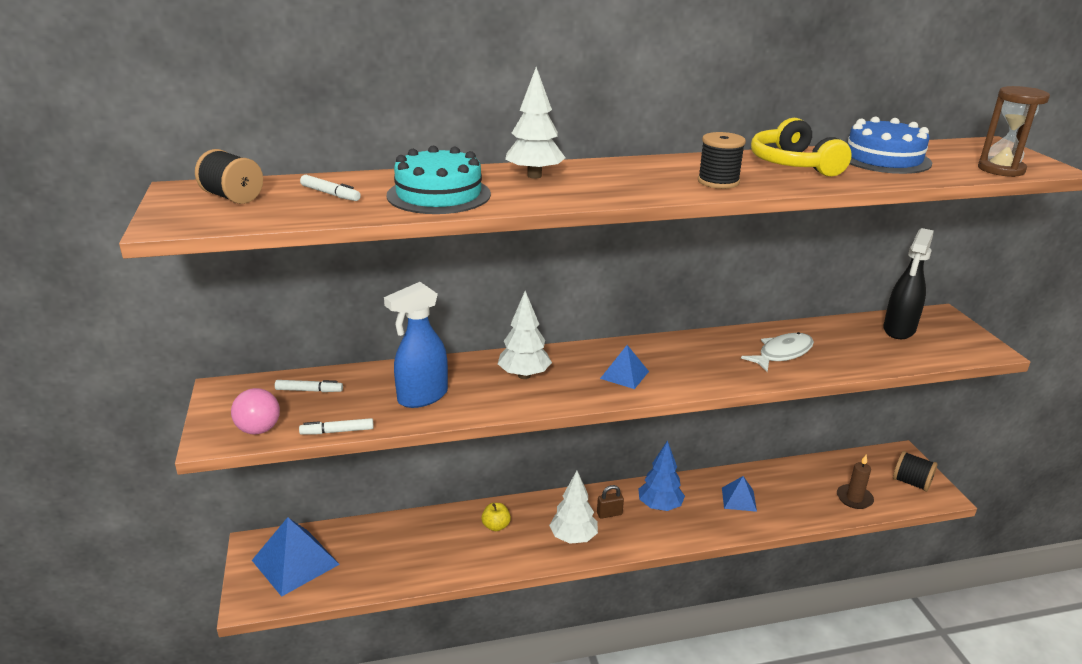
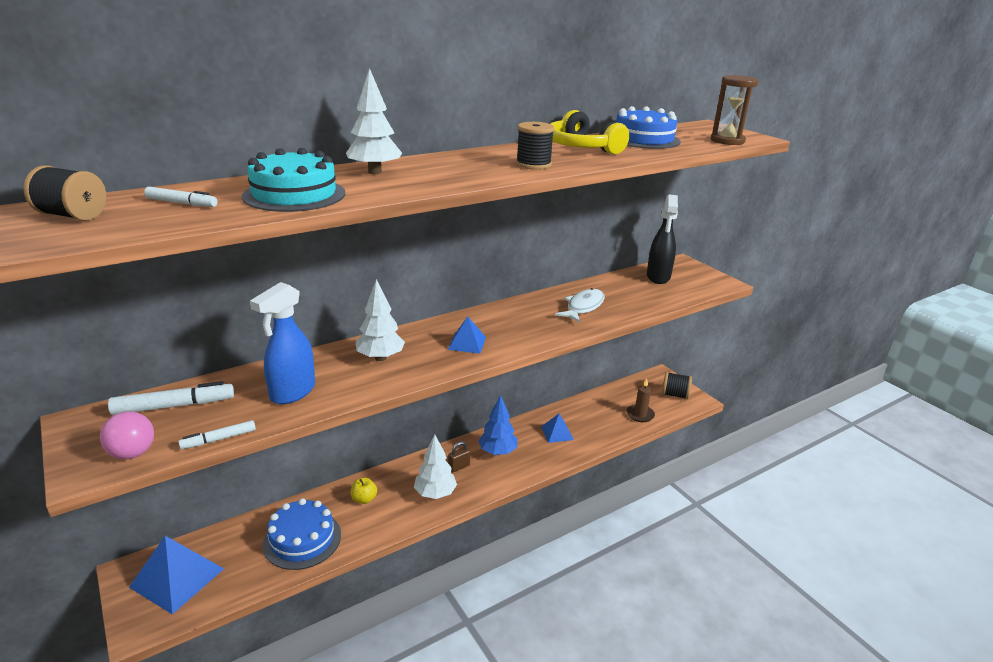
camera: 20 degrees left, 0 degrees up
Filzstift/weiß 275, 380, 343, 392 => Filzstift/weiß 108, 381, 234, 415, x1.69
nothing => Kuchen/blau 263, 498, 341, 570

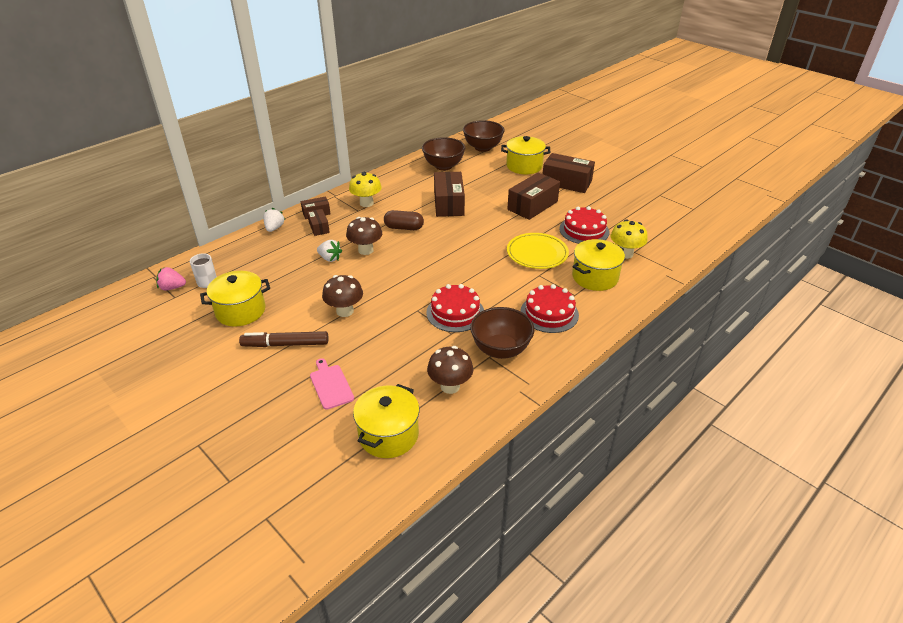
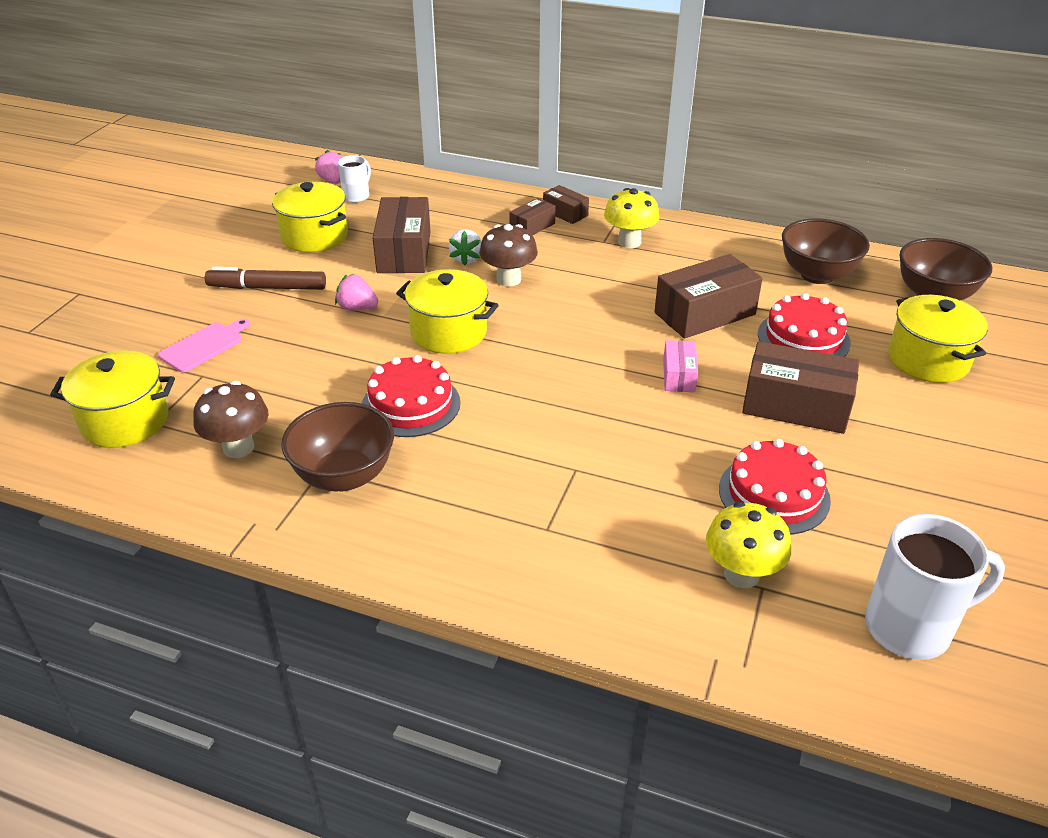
camera: 65 degrees right, 0 degrees up
Schachtel/braun 543, 153, 595, 193 => Schachtel/braun 373, 197, 431, 273, move
Erdbeere/weiß 263, 208, 285, 232 => nothing
Kapsel/braun 384, 210, 424, 230 => nothing
Teller/gelb 507, 233, 569, 269 => nothing
Kochtopf/gelb 572, 239, 625, 291 => Kochtopf/gelb 396, 269, 499, 354, move
Pilz/braun 322, 275, 363, 317 => Erdbeere/rosa 335, 274, 378, 310
Kuchen/rot 520, 284, 579, 333 => Kuchen/rot 758, 293, 851, 357, move
Filzstift/braun 239, 331, 328, 347 => Filzstift/braun 205, 267, 326, 290, 60 degrees counterclockwise
nothing => Schachtel/rosa 663, 340, 698, 392
nothing => Tasse/weiß 865, 514, 1005, 660

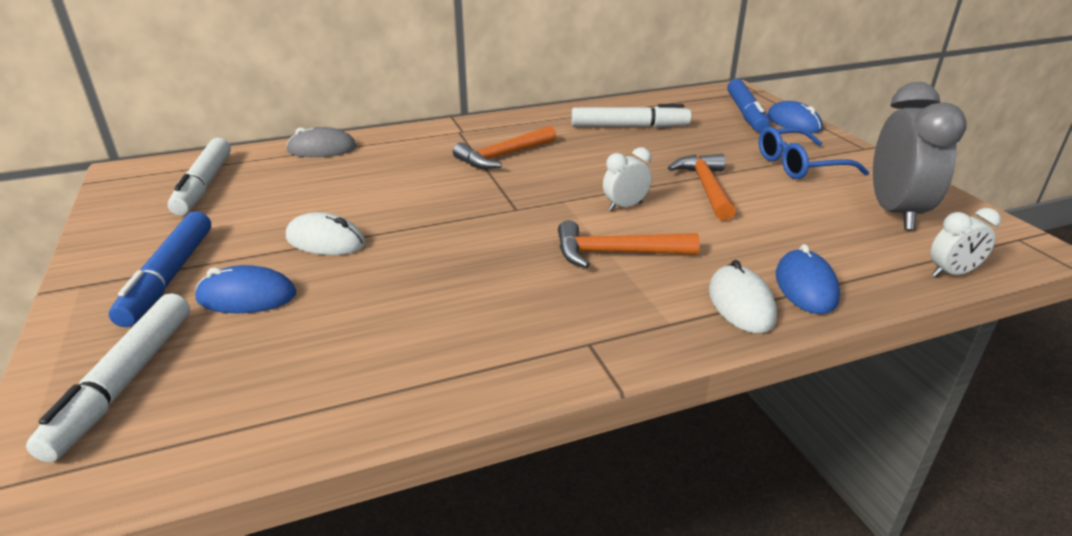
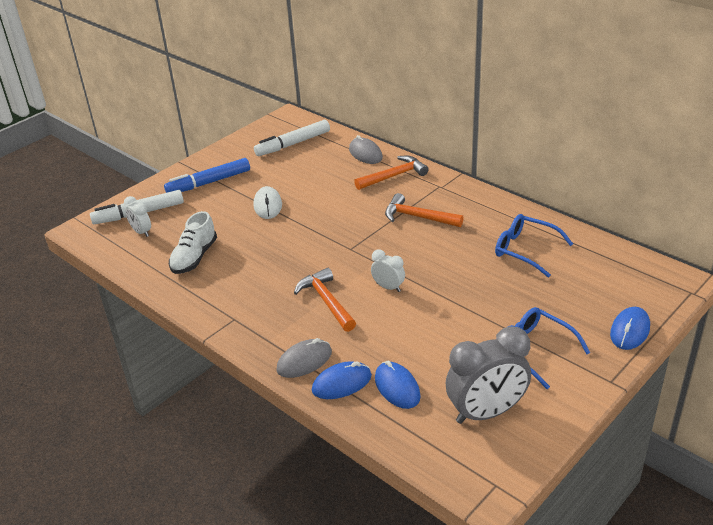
camera: 65 degrees right, 5 degrees up
Filzstift/blau 727, 79, 770, 133 => nothing
Filzstift/weiß 571, 104, 691, 128 => Brille/blau 495, 214, 573, 277
Hammer/orange 668, 154, 736, 221 => Hammer/orange 354, 156, 429, 190, move
Wecker/weiß 930, 208, 1001, 277 => Wecker/weiß 124, 196, 151, 237, move
Computermaus/weiß 709, 260, 777, 334 => Computermaus/grau 276, 338, 332, 378
Computermaus/blau 195, 265, 296, 313 => Computermaus/blau 375, 360, 421, 409, move
nothing => Schuh/weiß 169, 211, 217, 274

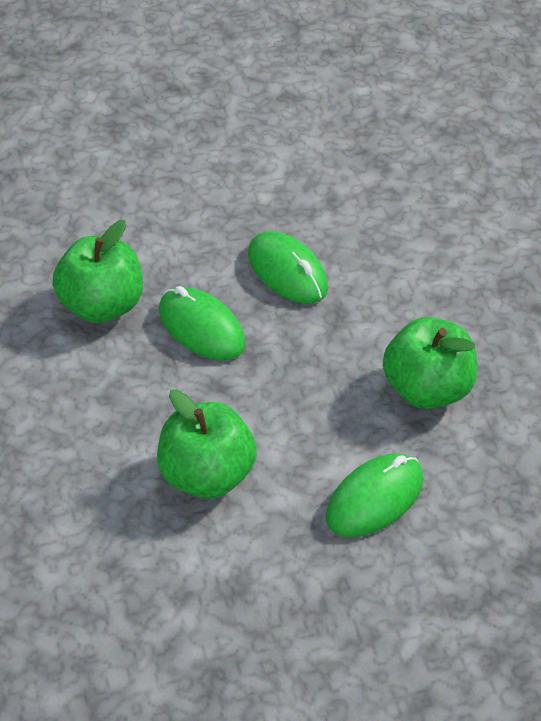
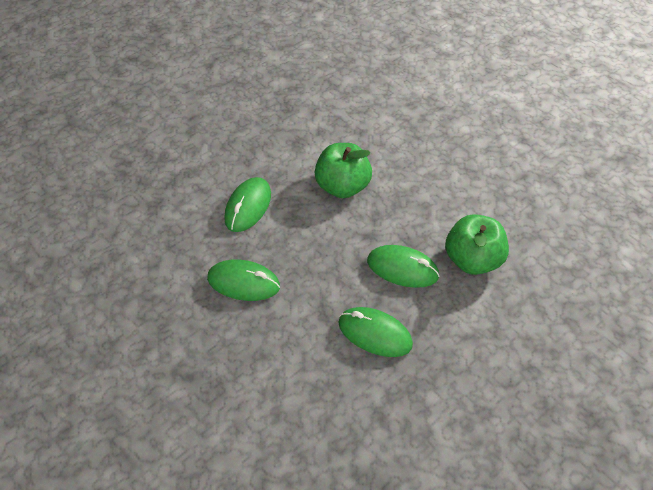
camera: 155 degrees right, 5 degrees up
Apfel/grün 383, 317, 478, 409 => Computermaus/grün 207, 259, 280, 301

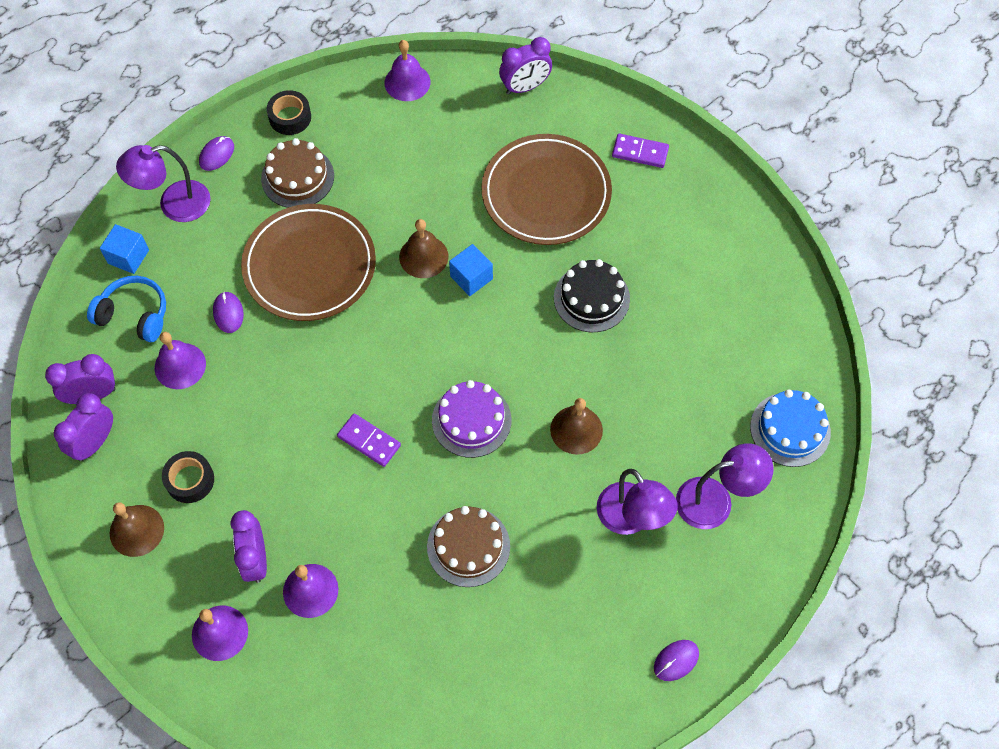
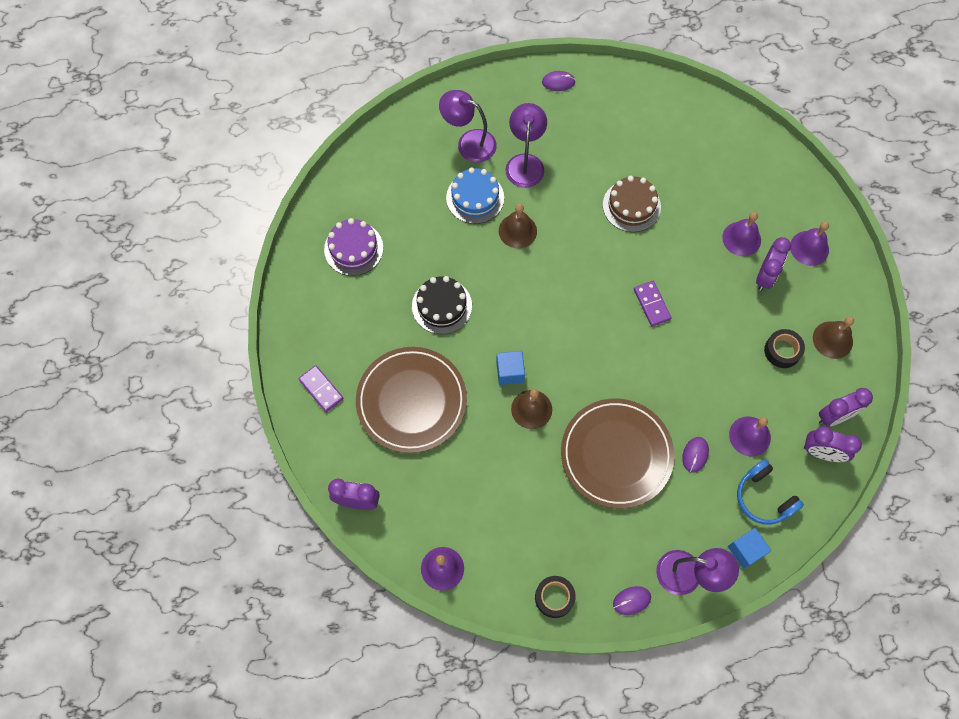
camera: 145 degrees left, 5 degrees up
Kuchen/braun 261, 138, 334, 208 => nothing
Kuchen/lila 432, 380, 511, 458 => Kuchen/lila 324, 218, 383, 276, move
Kuchen/blau 750, 389, 831, 467 => Kuchen/blau 446, 168, 504, 224, move

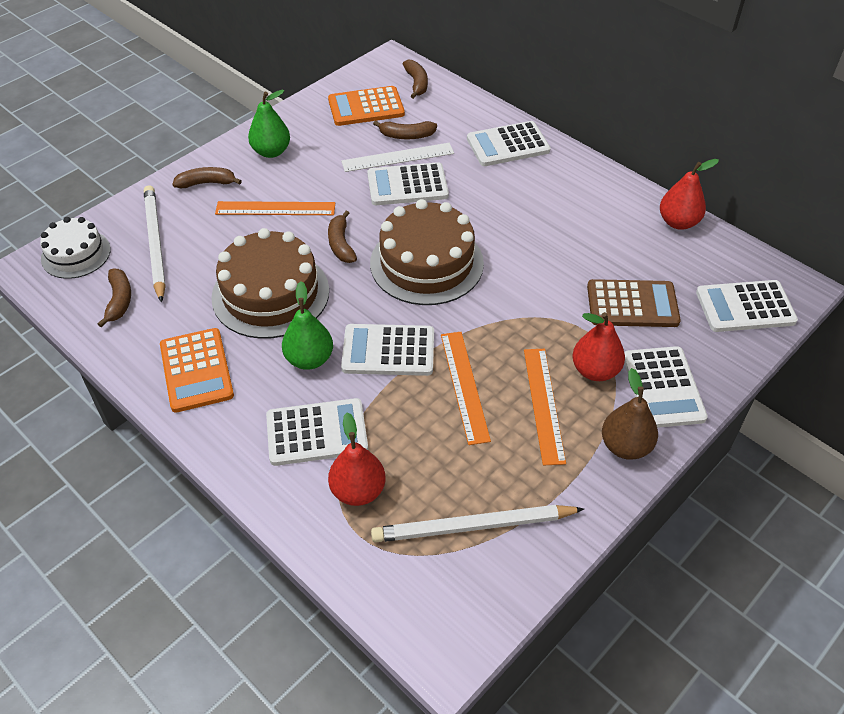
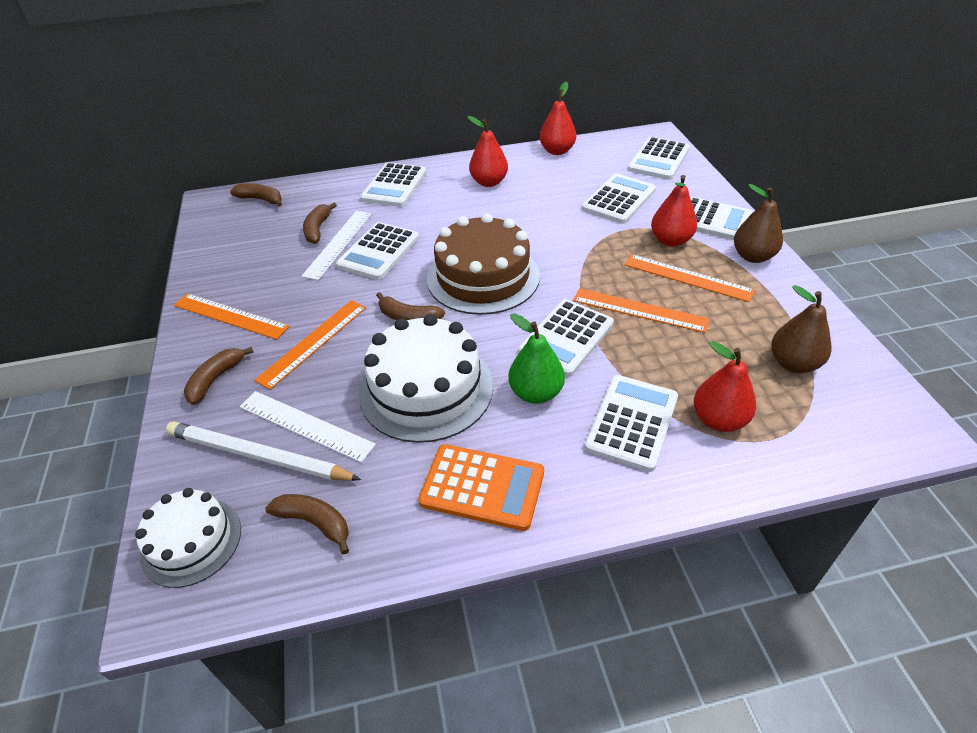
camera: 55 degrees left, 5 degrees down
Taschenrechner/orange 328, 86, 405, 126 => nothing
Birne/grün 248, 90, 290, 158 => Lineal/orange 174, 293, 290, 340
Banane/braun 373, 120, 437, 139 => Banane/braun 303, 203, 337, 244, 150 degrees clockwise
Kuchen/braun 211, 228, 329, 339 => Kuchen/weiß 359, 314, 493, 443
Taschenrechner/braun 587, 279, 681, 327 => Taschenrechner/weiß 582, 174, 656, 224
Bleistift/weiß 371, 505, 584, 543 => Birne/braun 771, 285, 832, 373
nothing => Birne/rot 467, 116, 508, 187
nothing => Lineal/weiß 240, 391, 376, 463

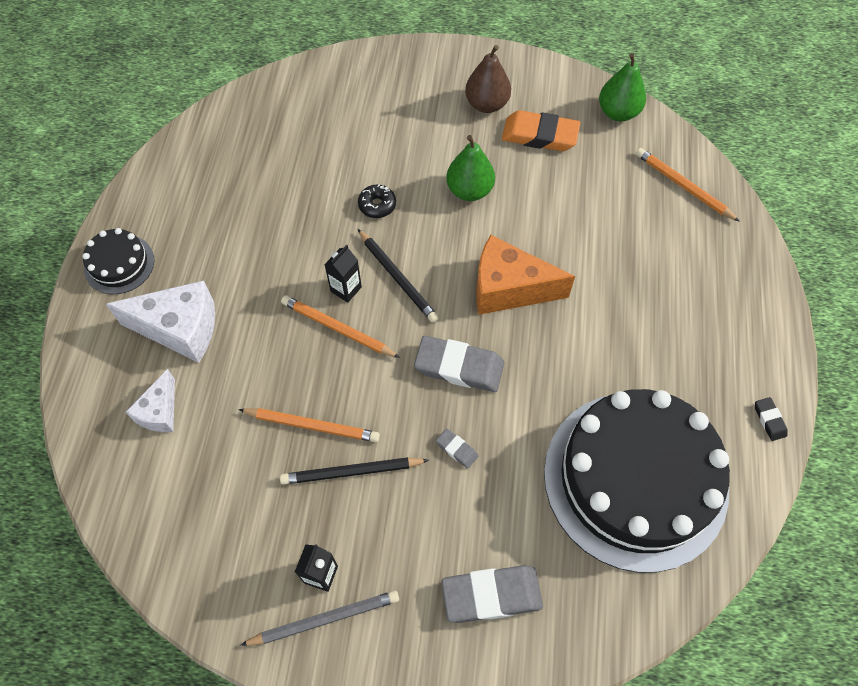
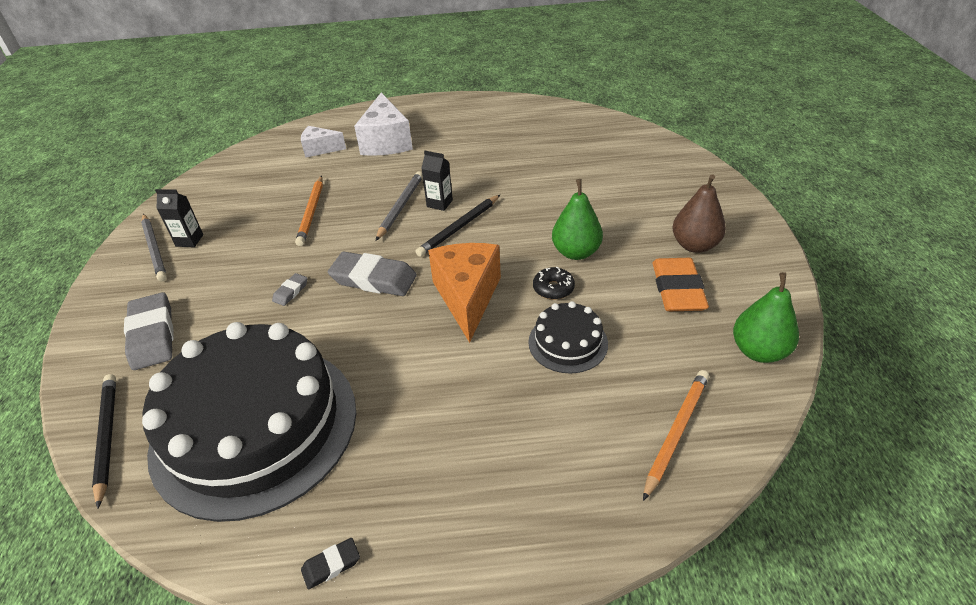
camera: 80 degrees right, 20 degrees down
Donut/schwarz 358, 184, 396, 218 => Donut/schwarz 533, 267, 575, 300, move
Kuchen/schwarz 82, 228, 154, 294 => Kuchen/schwarz 528, 301, 608, 373, move
Bleistift/orange 281, 295, 400, 358 => Bleistift/grau 376, 171, 423, 241
Radiergummi/grau 414, 336, 504, 392 => Radiergummi/grau 328, 252, 417, 296, 75 degrees counterclockwise
Bleistift/schwarz 280, 457, 429, 485 => Bleistift/schwarz 92, 374, 116, 508, move

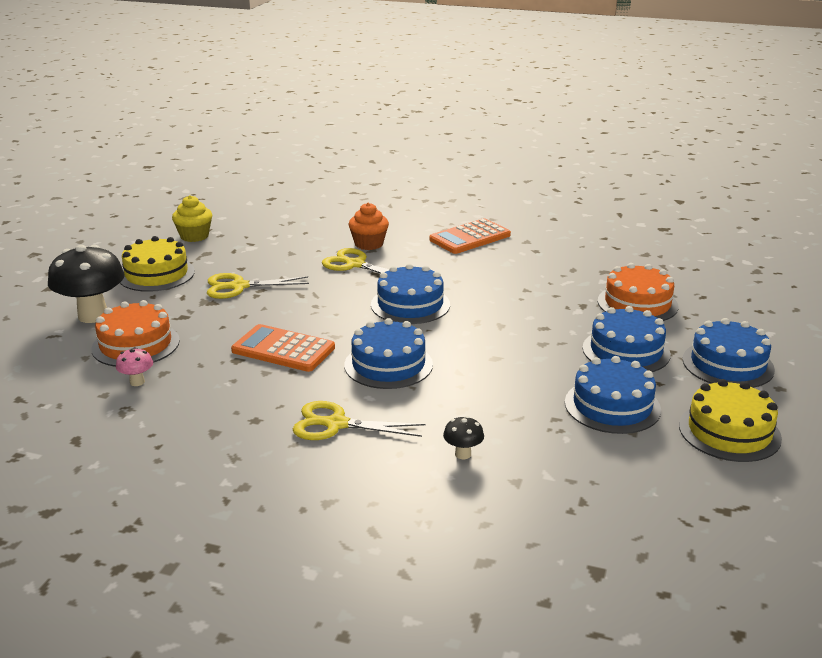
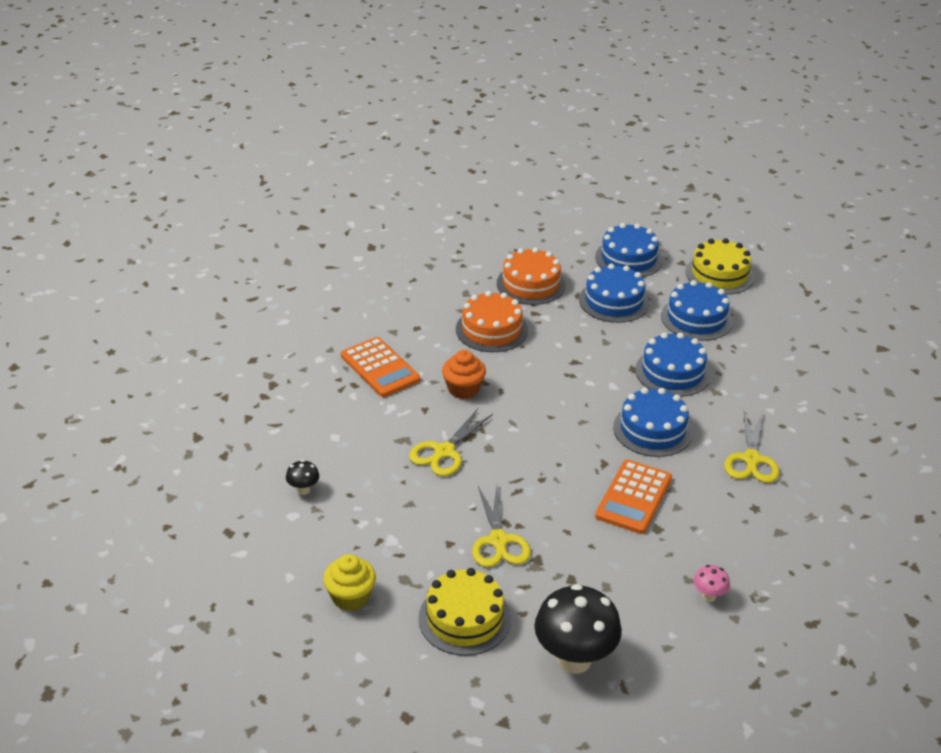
camera: 90 degrees left, 10 degrees up
Muffin/orange 348, 203, 389, 250 => Muffin/orange 442, 350, 486, 399, move
Kuchen/blau 371, 264, 450, 324 => Kuchen/blau 635, 332, 711, 397, move
Kuchen/orange 91, 300, 180, 367 => Kuchen/orange 456, 291, 528, 352, move
Pilz/schwarz 443, 416, 484, 459 => Pilz/schwarz 286, 460, 319, 495, move

